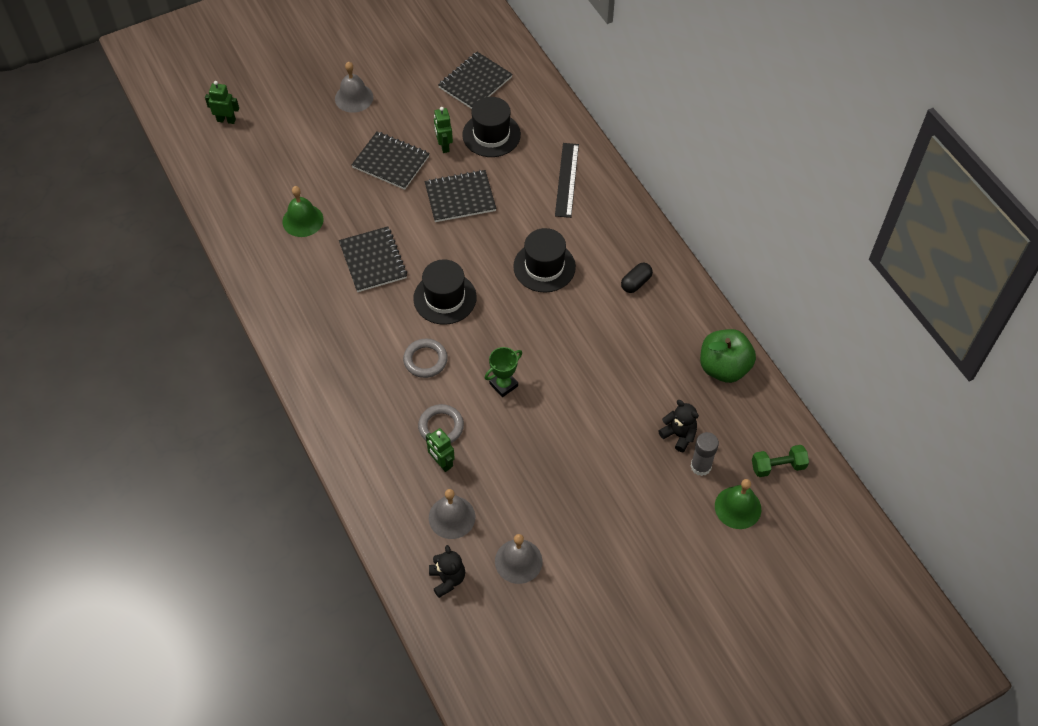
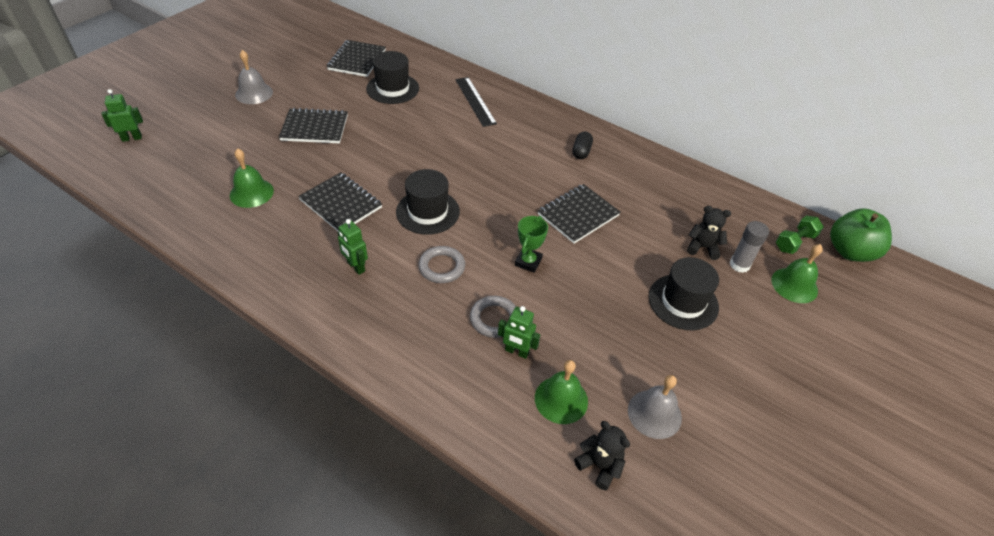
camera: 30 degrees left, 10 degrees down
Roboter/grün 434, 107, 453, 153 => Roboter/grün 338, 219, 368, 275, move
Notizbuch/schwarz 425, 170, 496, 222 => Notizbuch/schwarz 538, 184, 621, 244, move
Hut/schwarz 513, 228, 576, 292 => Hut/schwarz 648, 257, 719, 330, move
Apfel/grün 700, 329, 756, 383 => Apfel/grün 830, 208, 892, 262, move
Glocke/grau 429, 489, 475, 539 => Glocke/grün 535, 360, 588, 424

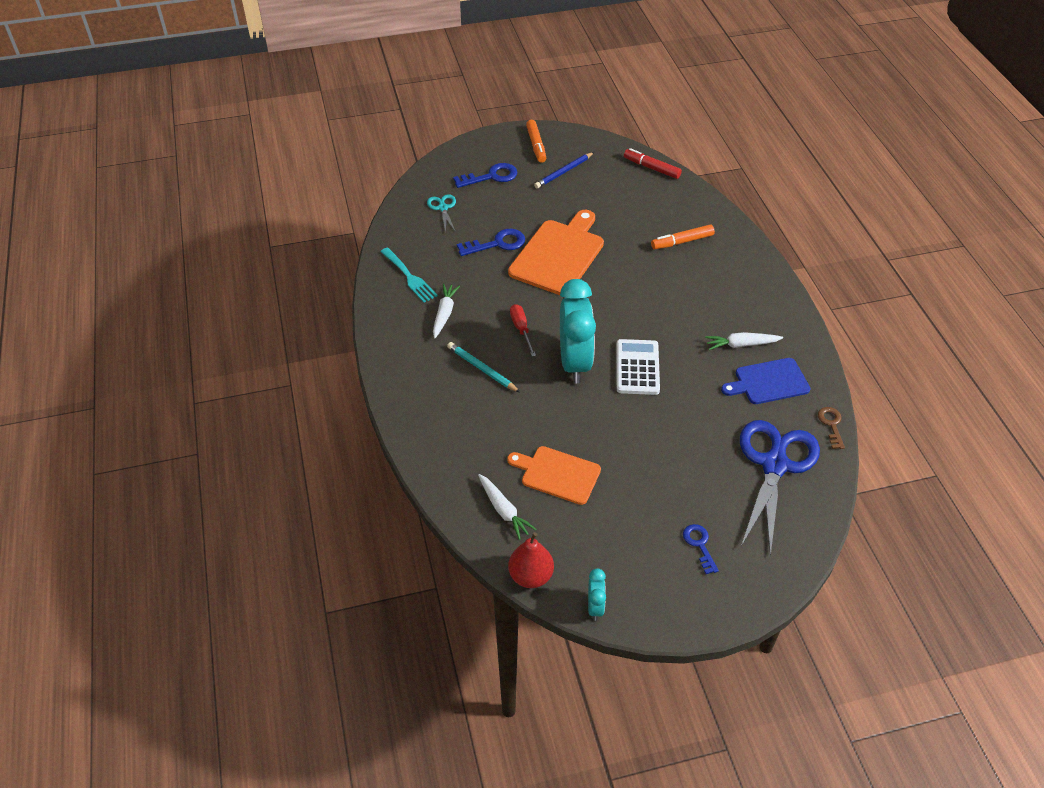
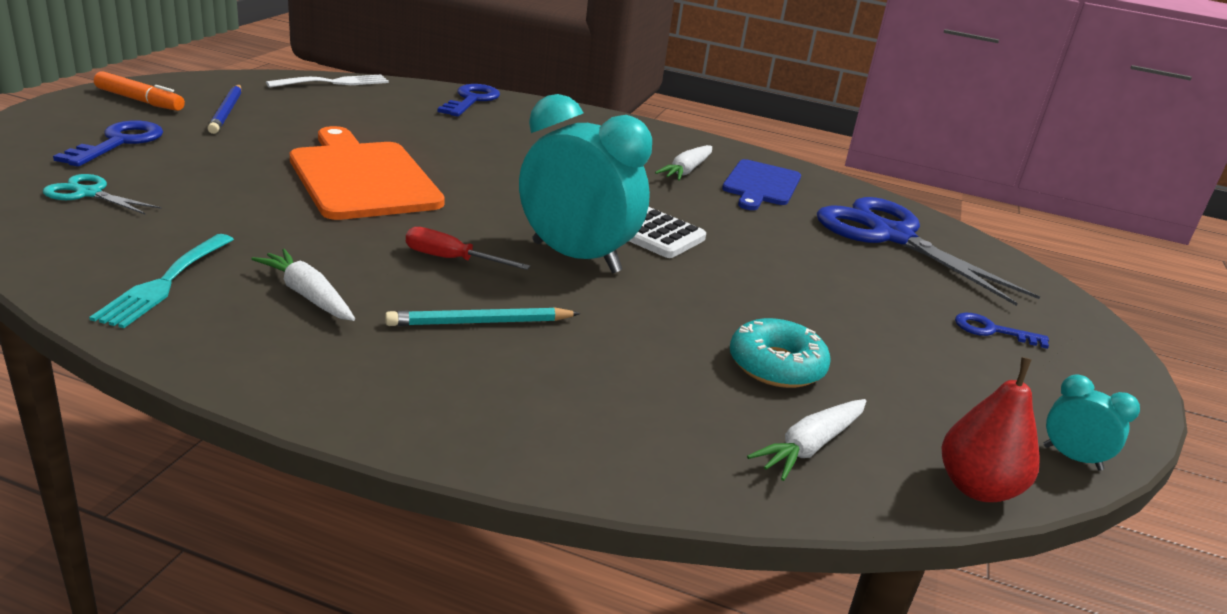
camera: 60 degrees left, 20 degrees down
Filzstift/rot 624, 148, 682, 179 => Gabel/weiß 266, 74, 389, 88
Filzstift/orange 651, 225, 715, 249 => nothing
Schlüssel/blau 457, 229, 525, 256 => Schlüssel/blau 438, 84, 500, 117, move
Gabel/türkis 380, 248, 438, 303 => Gabel/türkis 89, 234, 234, 328, 105 degrees clockwise
Schlüssel/braun 818, 407, 845, 449 => nothing
Schneidebrett/orange 507, 446, 601, 505 => Donut/türkis 730, 318, 831, 388
Karotte/weiß 478, 474, 537, 540 => Karotte/weiß 747, 399, 866, 481, 135 degrees clockwise

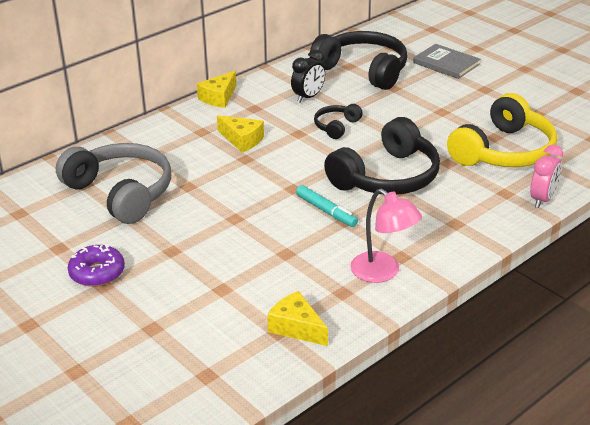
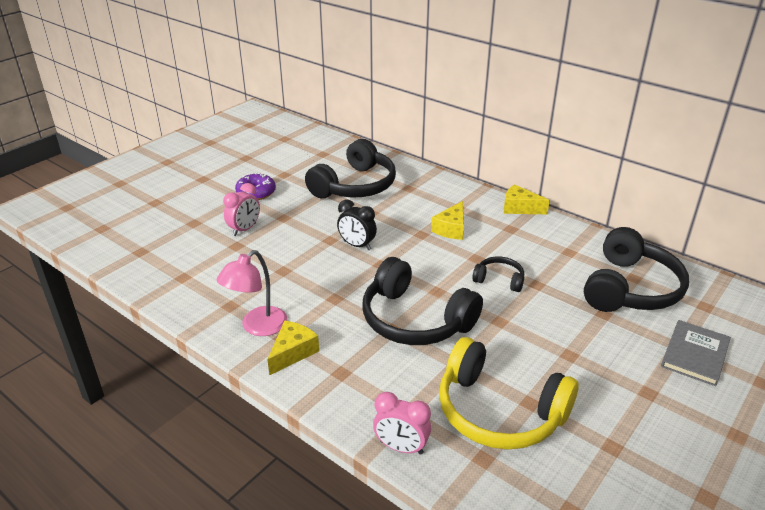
camera: 80 degrees right, 0 degrees up
Wecker/schwarz 291, 49, 326, 103 => Wecker/schwarz 337, 199, 377, 250, move
Kopfhörer/grau 56, 143, 171, 224 => Kopfhörer/schwarz 305, 139, 396, 198
Filzstift/türkis 296, 185, 358, 227 => nothing
Käse/gelb 267, 291, 328, 346 => Käse/gelb 267, 321, 319, 375, move
nothing => Wecker/rosa 223, 183, 260, 236

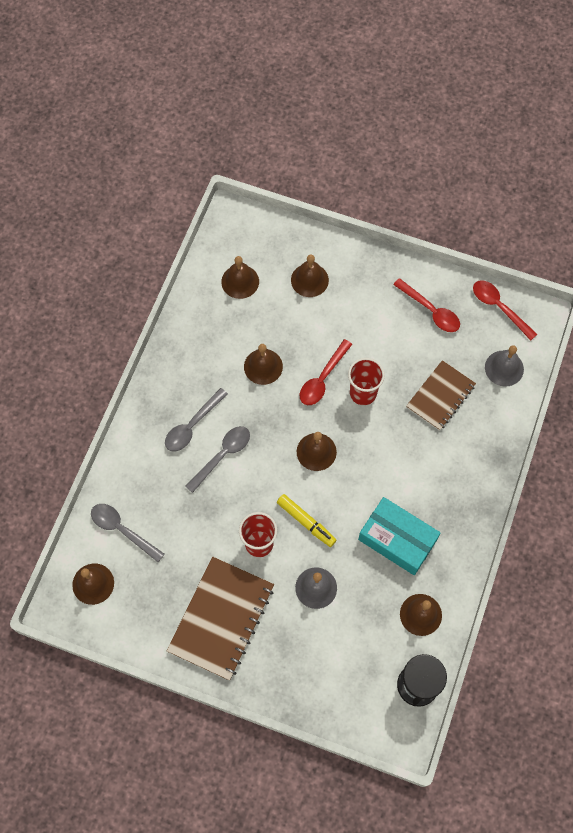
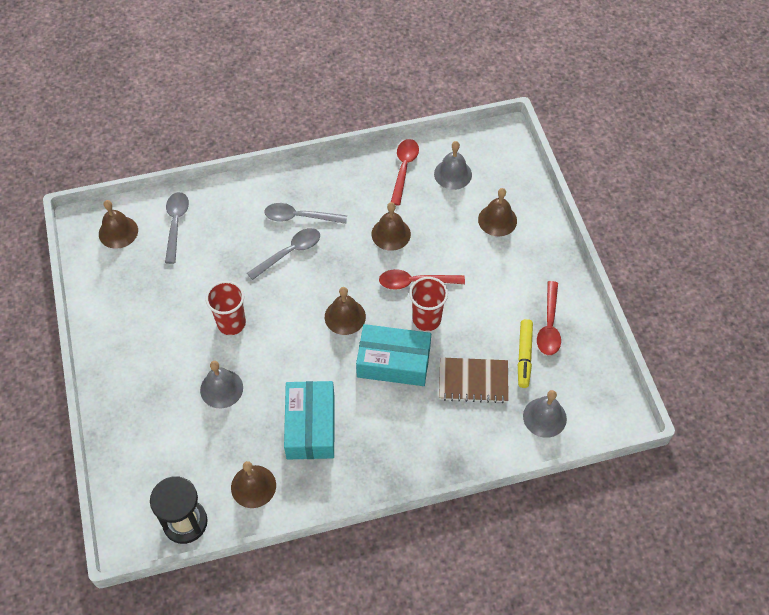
camera: 55 degrees right, 10 degrees down
Glocke/braun 221, 256, 259, 299 => Glocke/grau 434, 141, 472, 190
Löffel/rot 473, 280, 537, 340 => Löffel/rot 391, 139, 419, 206, move
Löffel/grau 185, 426, 250, 493 => Löffel/grau 247, 228, 320, 280, 45 degrees counterclockwise
Filzstift/gelb 277, 494, 336, 547 => Filzstift/gelb 518, 319, 533, 388, move
Notizbuch/braun 167, 557, 274, 681 => nothing
nothing => Schachtel/türkis 356, 324, 431, 386

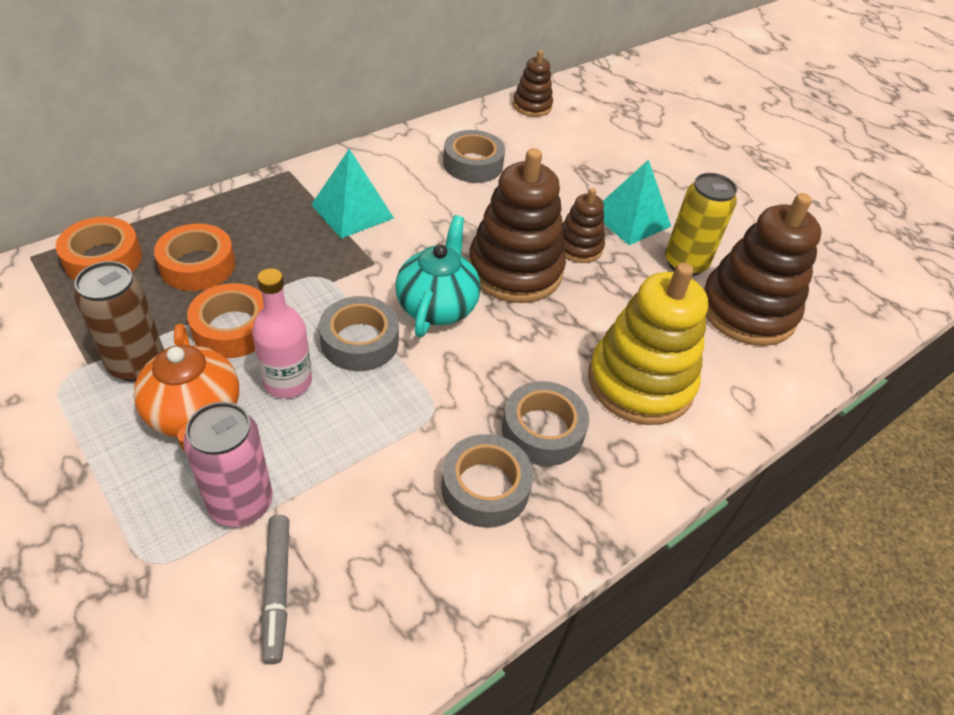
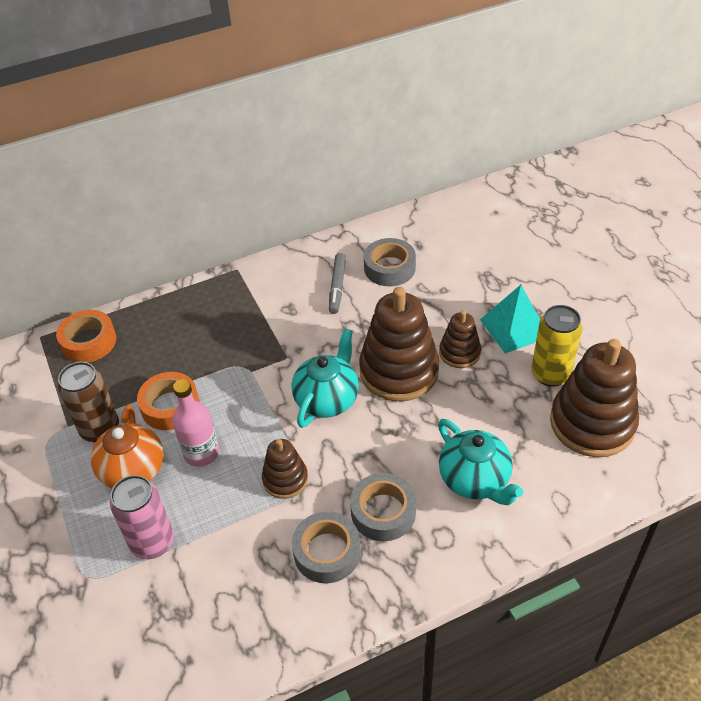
camera: 20 degrees right, 0 degrees up
Stapelspielzeug/braun 513, 50, 553, 117 => Stapelspielzeug/braun 262, 439, 308, 499, move
Pyramide/türkis 311, 149, 394, 239 => nothing
Klebeband/orange 154, 224, 235, 291 => nothing
Stapelspielzeug/gelb 588, 263, 708, 425 => Teekanne/türkis 438, 419, 523, 505
Klebeband/grau 319, 296, 399, 371 => nothing
Filzstift/grau 262, 515, 289, 664 => Filzstift/grau 329, 253, 346, 314, move

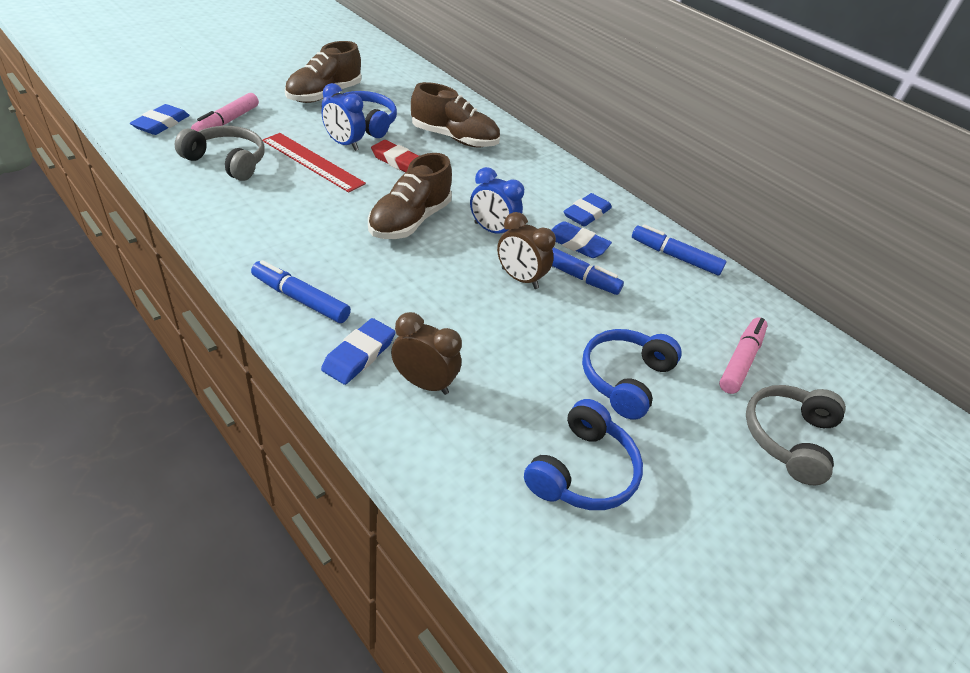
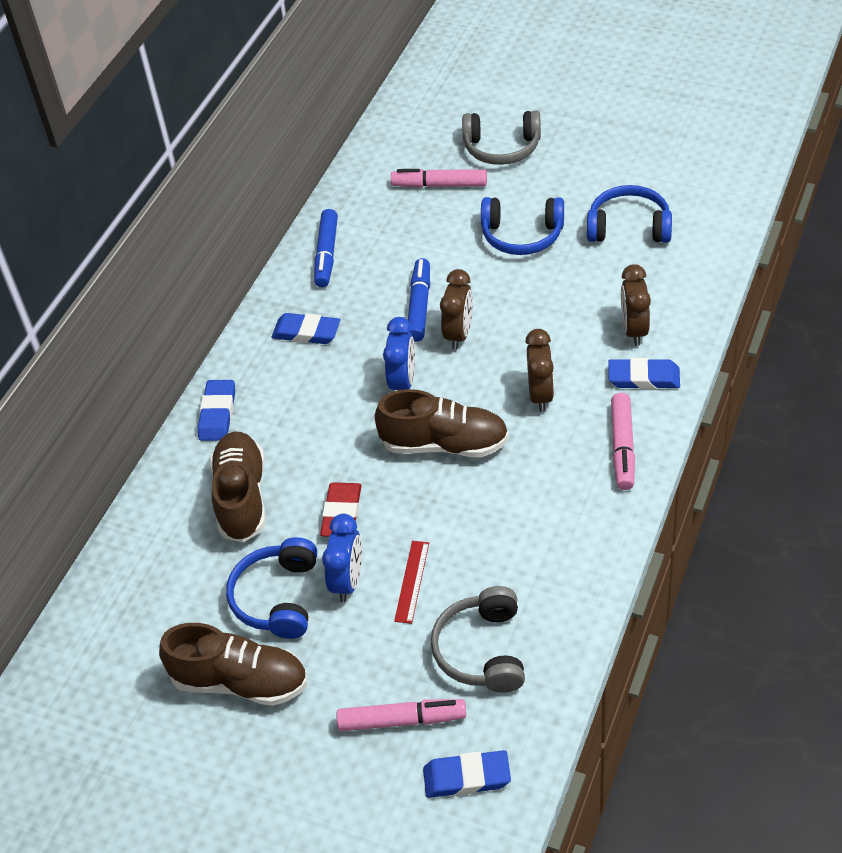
camera: 105 degrees left, 5 degrees up
Lineal/rot 262, 133, 366, 193 => Lineal/rot 394, 541, 429, 624, x0.58
Radiergummi/blau 552, 221, 612, 258 => Radiergummi/blau 198, 380, 235, 441, move
Filzstift/blau 251, 260, 351, 323 => Filzstift/rosa 611, 393, 635, 490
nothing => Wecker/braun 525, 329, 554, 412

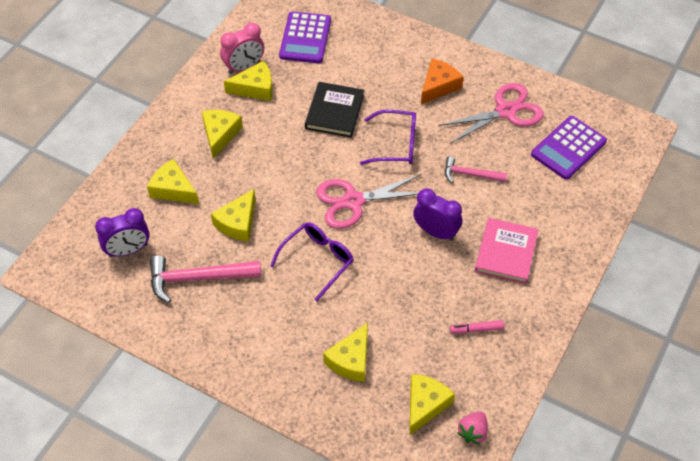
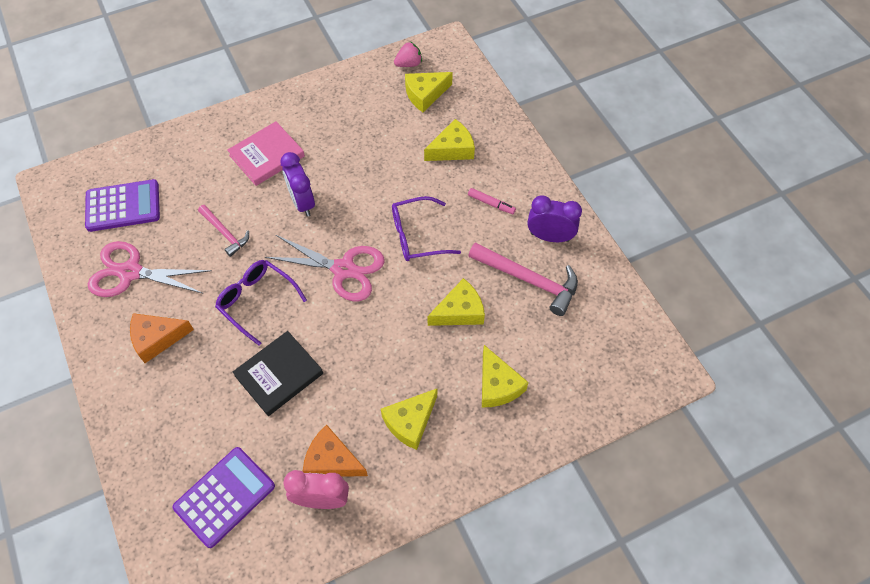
camera: 145 degrees left, 5 degrees up
Käse/gelb 224, 60, 272, 101 => Käse/orange 303, 425, 368, 477
Wecker/lila 95, 208, 150, 257 => Wecker/lila 527, 195, 582, 242, move
Filzstift/rosa 450, 320, 504, 334 => Filzstift/rosa 468, 188, 516, 214, move

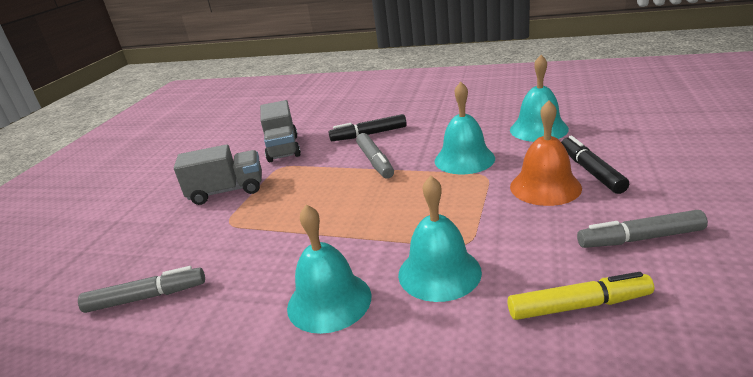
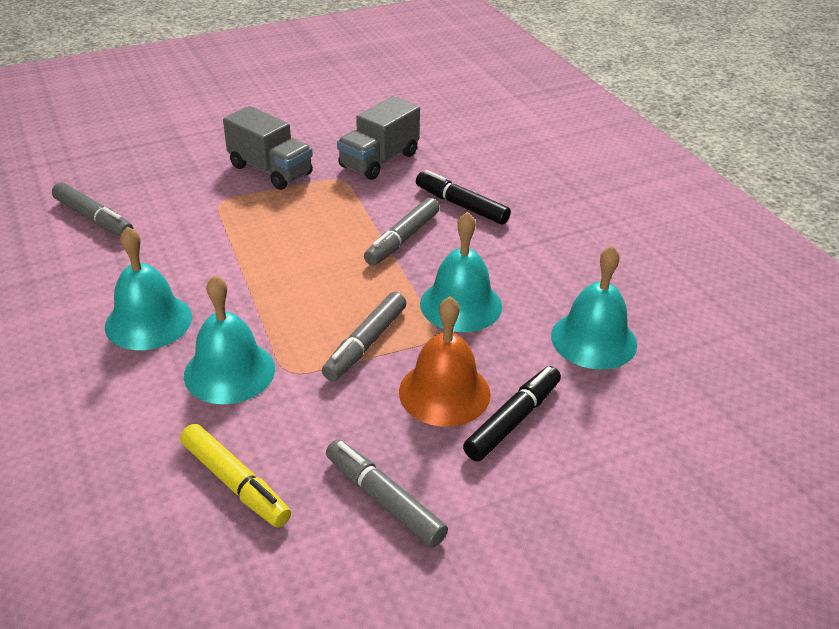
camera: 45 degrees right, 10 degrees up
nothing => Filzstift/grau 322, 292, 406, 381

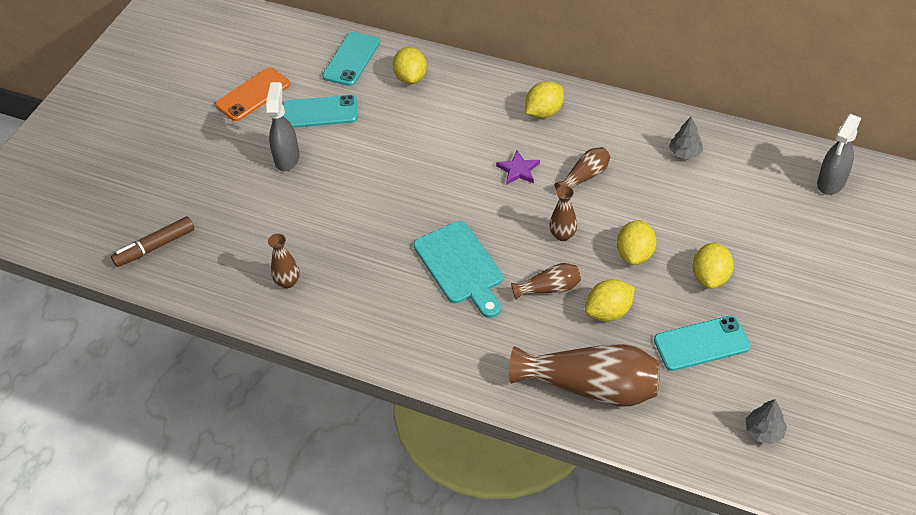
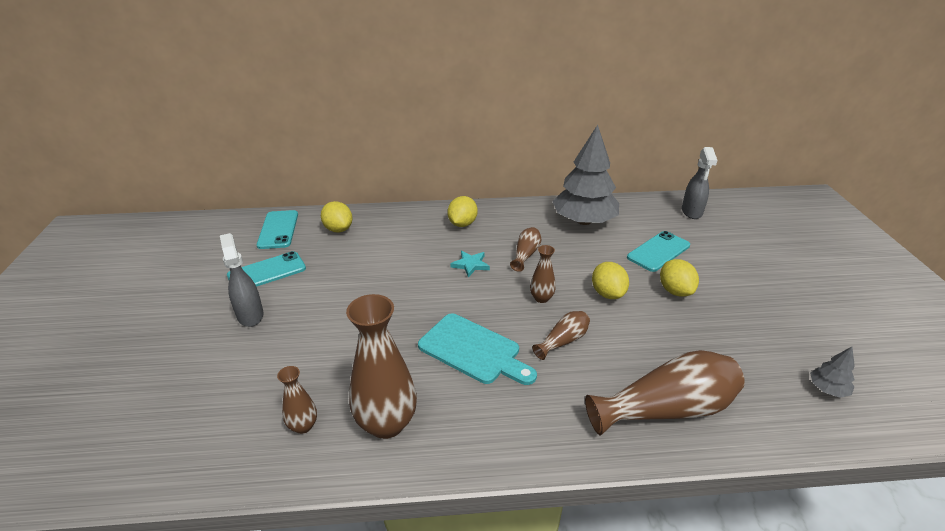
camera: 30 degrees left, 15 degrees down
Handy/orange 215, 67, 291, 121 => nothing
Baum/grau 669, 116, 703, 159 => Baum/grau 552, 125, 619, 225, x2.44
Stern/lila 496, 151, 540, 185 => Stern/türkis 451, 251, 490, 277
Filzstift/braun 111, 216, 194, 267 => nothing
Zitrone/gelb 585, 279, 635, 321 => nothing
Handy/türkis 654, 316, 751, 371 => Handy/türkis 627, 231, 690, 272, move
nothing => Vase/braun 346, 294, 417, 439

